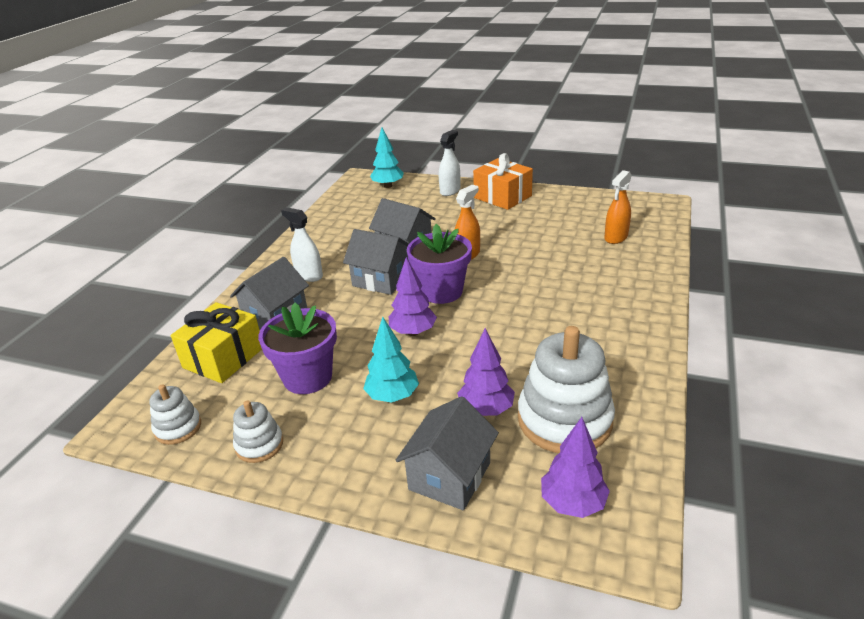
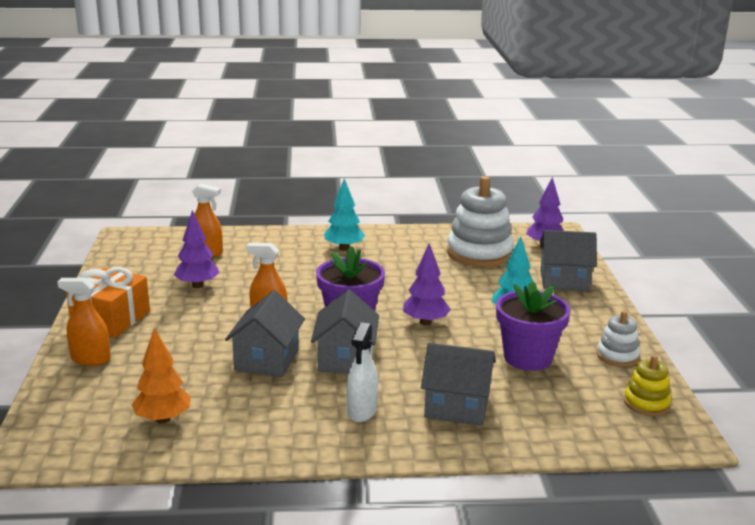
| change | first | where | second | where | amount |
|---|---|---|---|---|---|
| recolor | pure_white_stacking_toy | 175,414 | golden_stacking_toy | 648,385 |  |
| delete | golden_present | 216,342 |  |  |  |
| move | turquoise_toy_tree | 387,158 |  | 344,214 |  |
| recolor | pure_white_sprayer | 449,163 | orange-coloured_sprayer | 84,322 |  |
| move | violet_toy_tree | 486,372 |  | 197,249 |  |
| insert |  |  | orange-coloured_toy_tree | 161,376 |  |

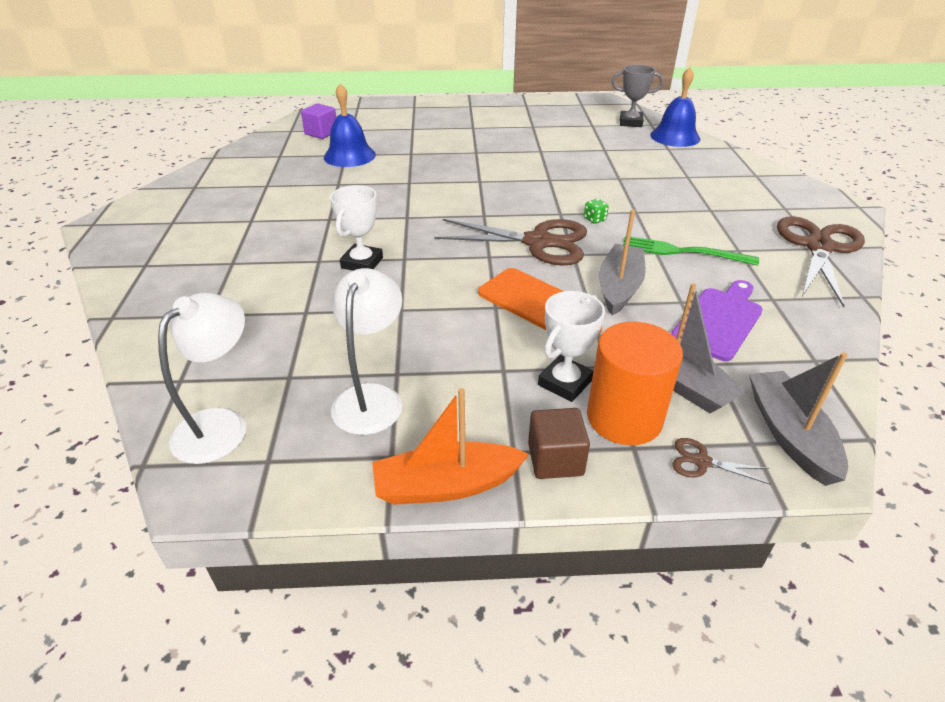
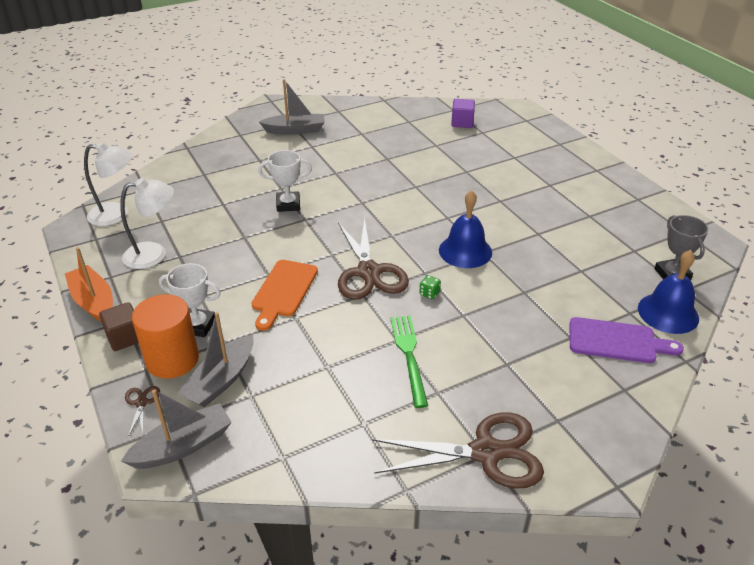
| change | first | where | second | where | amount |
|---|---|---|---|---|---|
| move | blue_bell | 350,125 |  | 465,229 |  |
| move | grey_toy_boat | 622,262 |  | 292,107 |  |
| move | violet_bread_board | 717,320 |  | 627,340 |  |

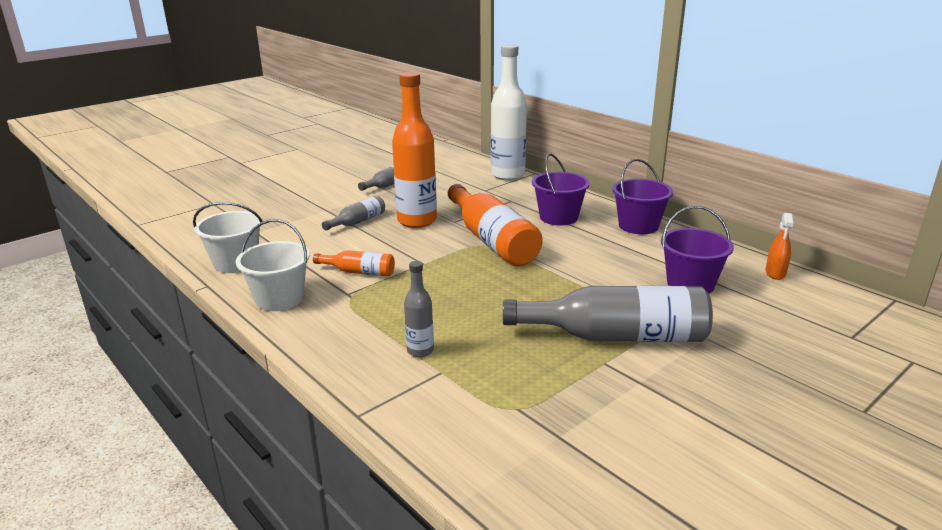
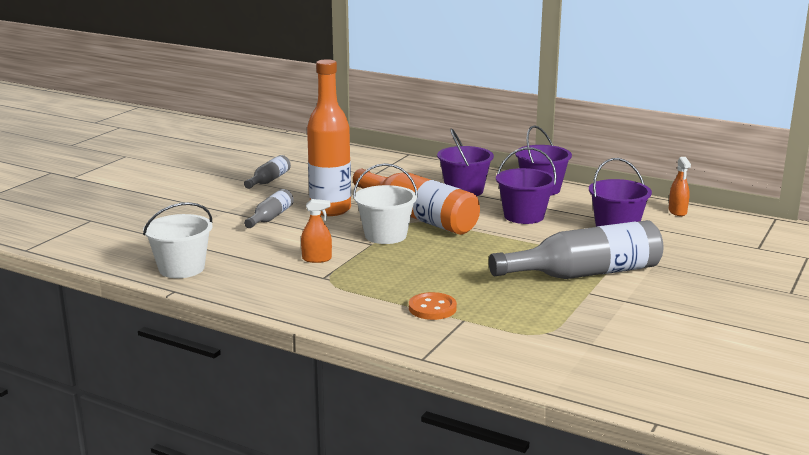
| change | first | where | second | where | amount |
|---|---|---|---|---|---|
| move | pure_white_bucket | 273,265 |  | 385,203 |  |
| replace | orange-coloured_flask | 354,263 | orange-coloured_sprayer | 316,231 |  |
| replace | grey_flask | 419,309 | orange-coloured_shirt_button | 433,306 |  |
| delete | pure_white_flask | 509,112 |  |  |  |
| insert |  |  | violet_bucket | 526,185 |  |

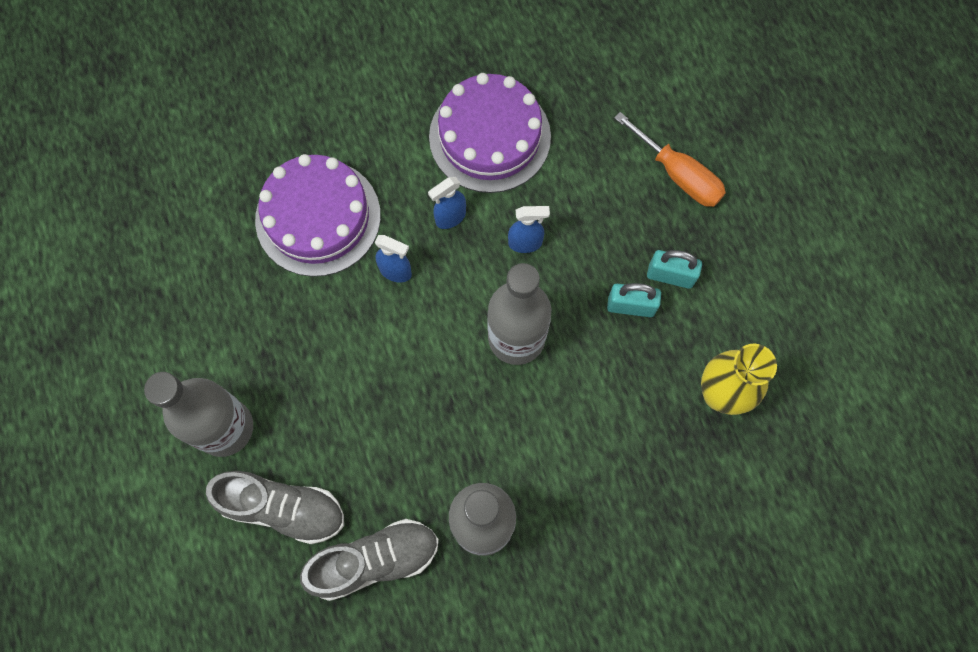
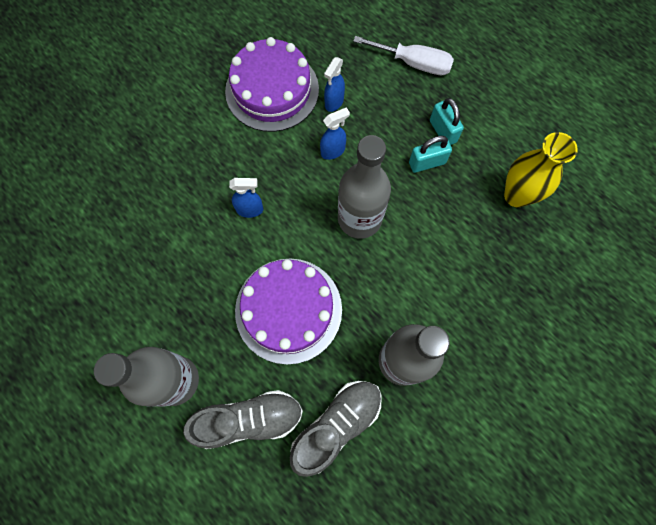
| change | first | where | second | where | amount |
|---|---|---|---|---|---|
| move | violet_gateau | 318,215 |  | 288,312 |  |
| move | blue_sprayer | 447,203 |  | 334,84 |  |
| recolor | orange-coloured_screwdriver | 670,159 | pure_white_screwdriver | 403,55 |  |
| rotate | turquoise_padlock | 674,269 |  | 447,121 | 75 degrees clockwise |

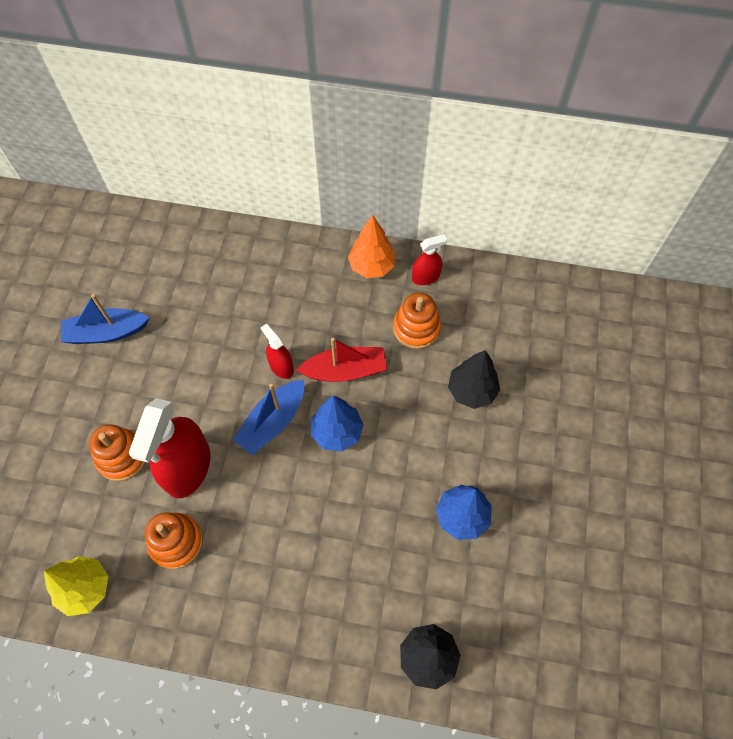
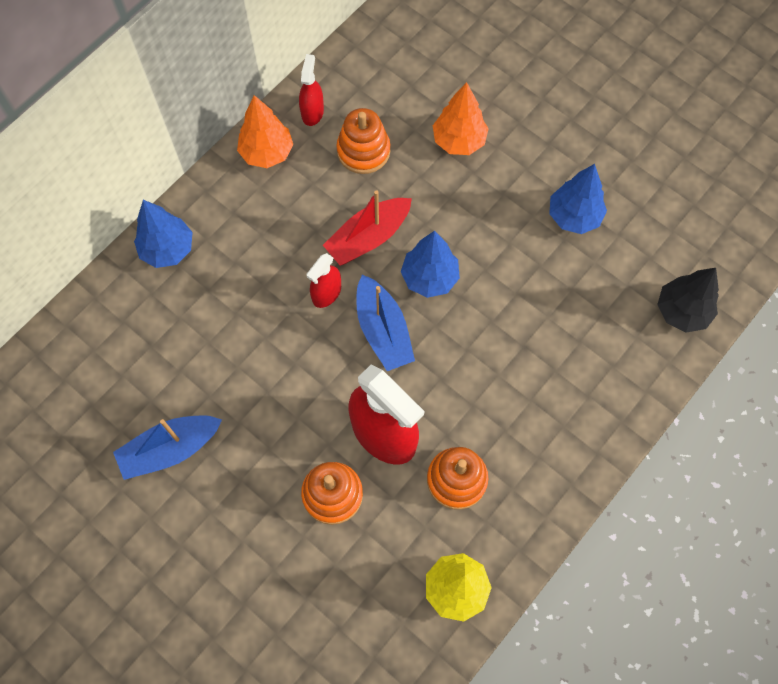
| change | first | where | second | where | amount |
|---|---|---|---|---|---|
| rotate | blue_toy_boat | 105,319 |  | 167,447 | 45 degrees clockwise |
| rotate | crimson_sprayer | 277,351 |  | 324,280 | 45 degrees counterclockwise |
| rotate | crimson_toy_boat | 341,360 |  | 367,228 | 150 degrees counterclockwise |
| recolor | ebony_toy_tree | 474,379 | orange-coloured_toy_tree | 461,118 |  |
| insert |  |  | blue_toy_tree | 163,234 |  |

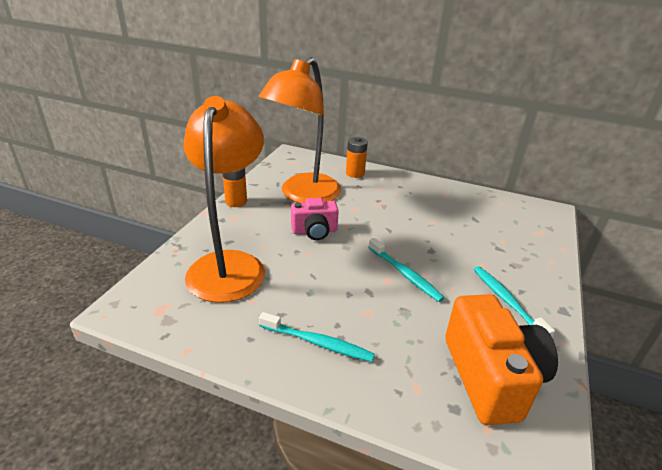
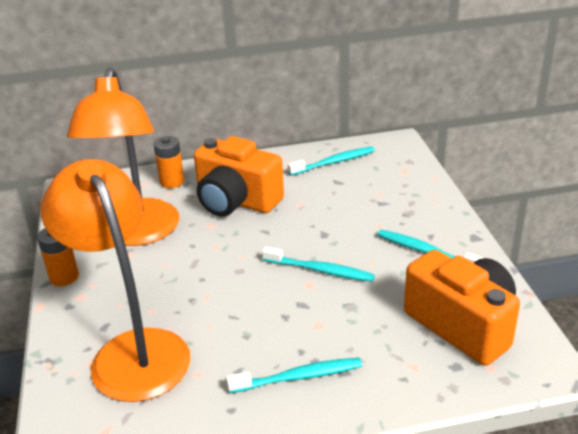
| change | first | where | second | where | amount |
|---|---|---|---|---|---|
| delete | rose-pink_photo_camera | 315,219 |  |  |  |
| insert |  |  | orange-coloured_photo_camera | 239,176 |  |
| insert |  |  | turquoise_tooth_brush | 331,161 |  |

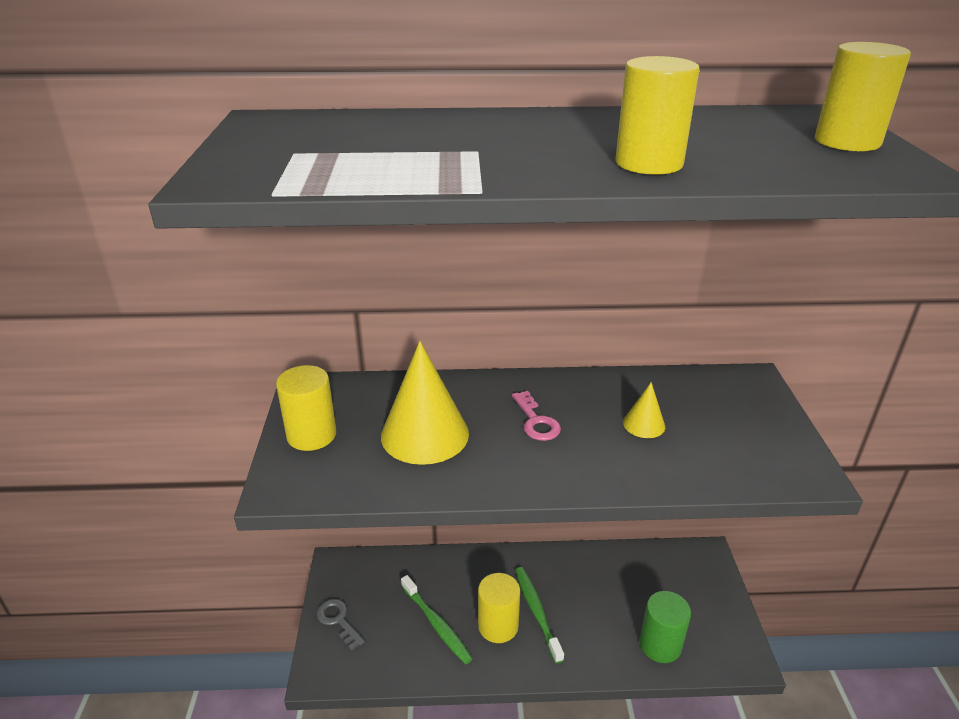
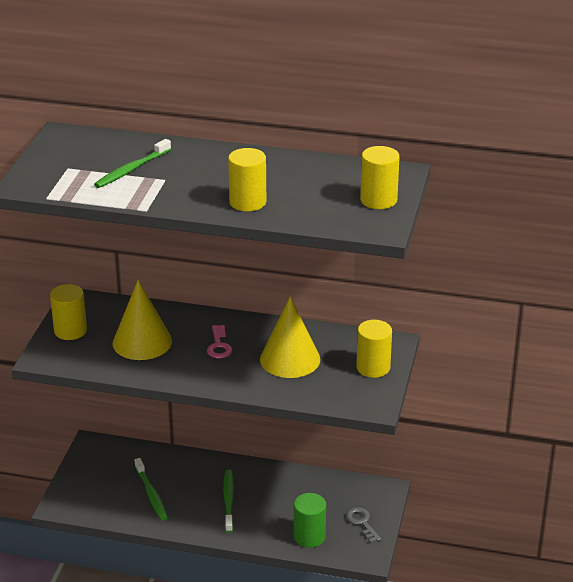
| change | first | where | second | where | amount |
|---|---|---|---|---|---|
| move | grey_key | 340,625 |  | 363,525 |  |
| move | golden_solid_cylinder | 499,608 |  | 374,349 |  |
| resize | golden_cone | 644,410 |  | 290,337 | x2.07 |
| insert |  |  | leaf-green_tooth_brush | 132,163 |  |

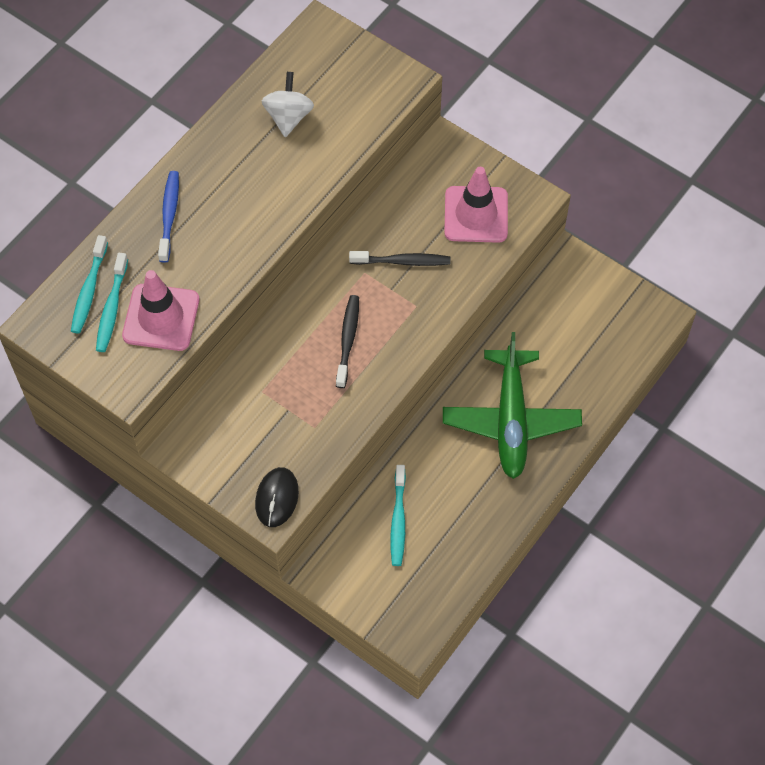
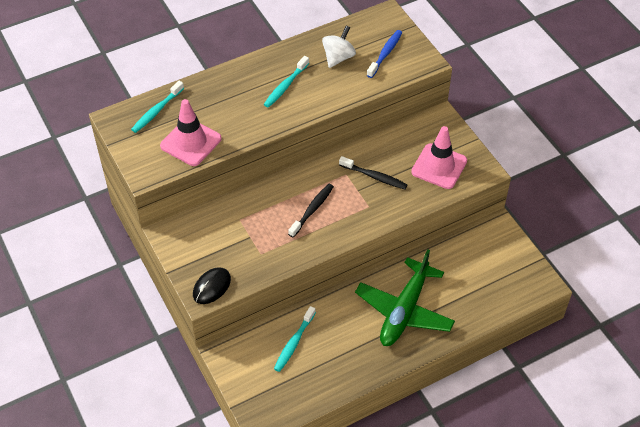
| change | first | where | second | where | amount |
|---|---|---|---|---|---|
| move | turquoise_tooth_brush | 112,302 |  | 286,82 |  |
| move | blue_tooth_brush | 168,217 |  | 384,54 |  |

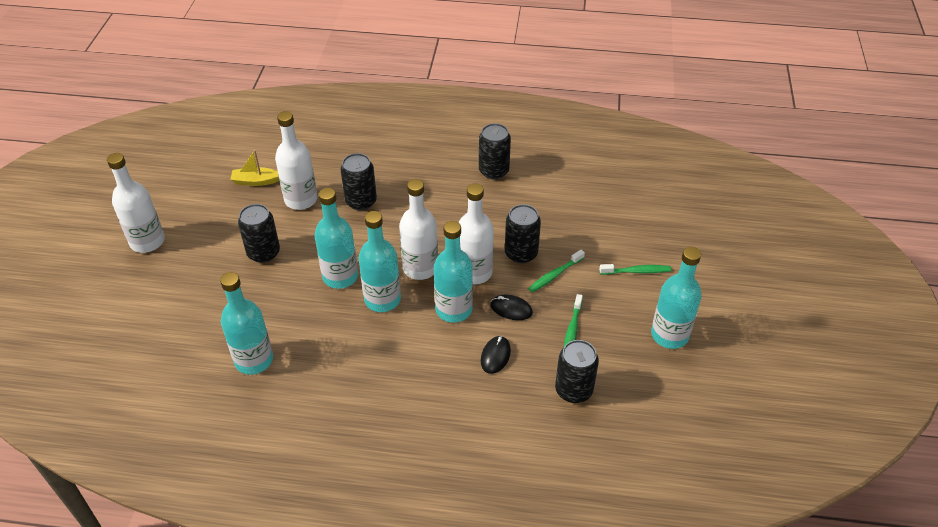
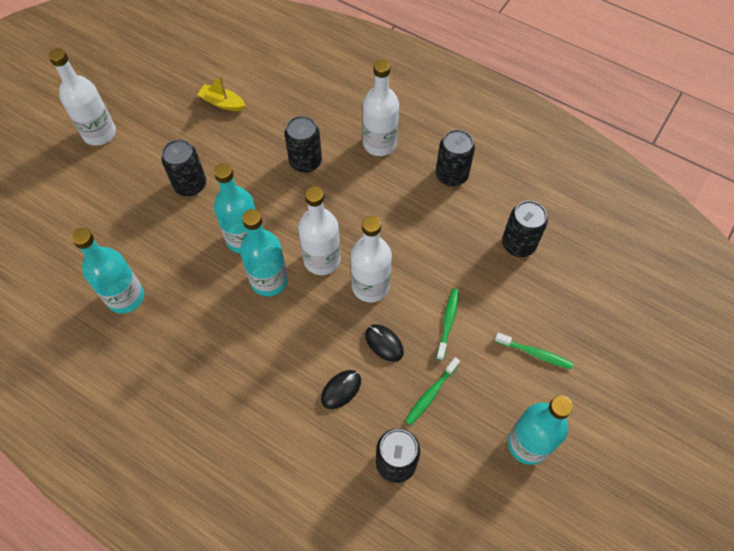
| change | first | where | second | where | amount |
|---|---|---|---|---|---|
| move | pure_white_flask | 296,160 |  | 380,107 |  |
| delete | turquoise_flask | 453,272 |  |  |  |
| move | ebony_tin | 523,233 |  | 525,229 |  |
| rotate | leaf-green_tooth_brush | 556,271 |  | 447,324 | 120 degrees clockwise |

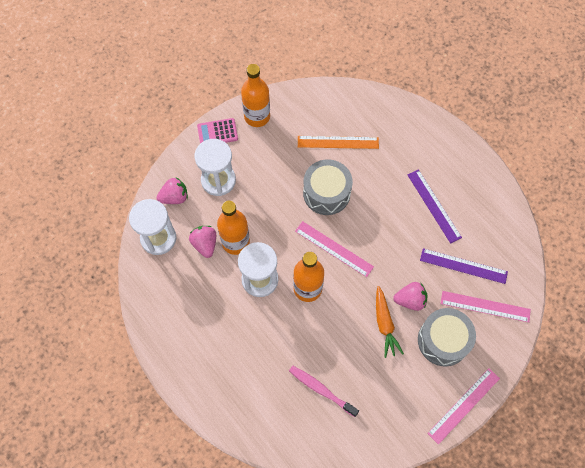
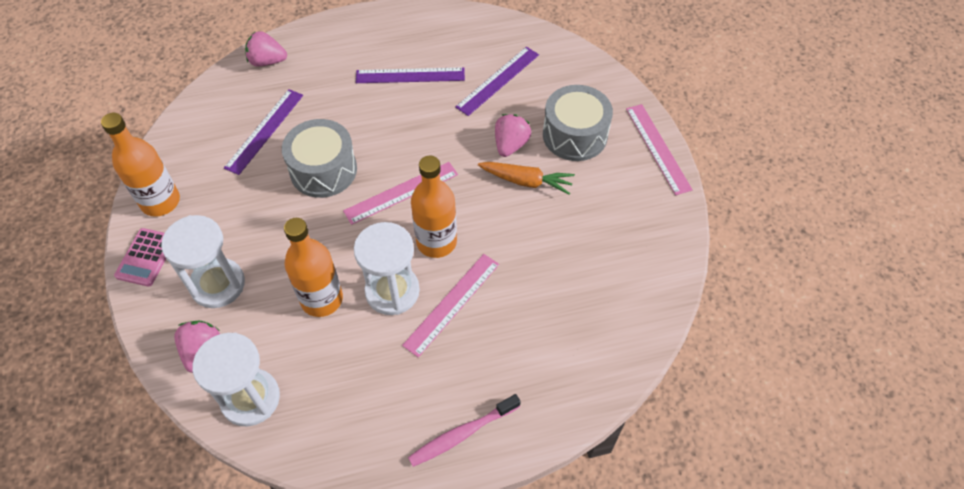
| change | first | where | second | where | amount |
|---|---|---|---|---|---|
| move | rose-pink_toy_strawberry | 202,242 |  | 266,49 |  |
| move | rose-pink_tooth_brush | 324,391 |  | 464,430 |  |
| recolor | orange-coloured_ruler | 338,142 | violet_ruler | 263,132 |  |
| move | rose-pink_ruler | 486,306 |  | 450,306 |  |

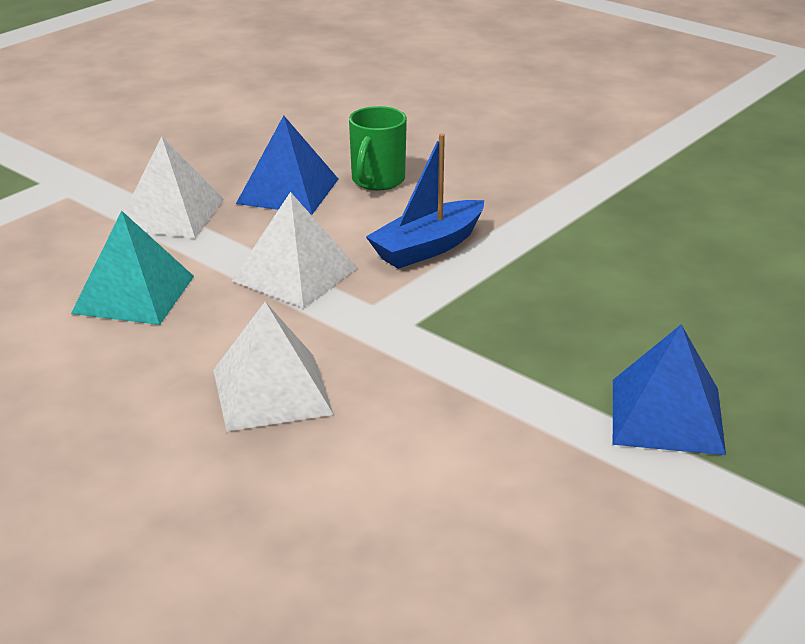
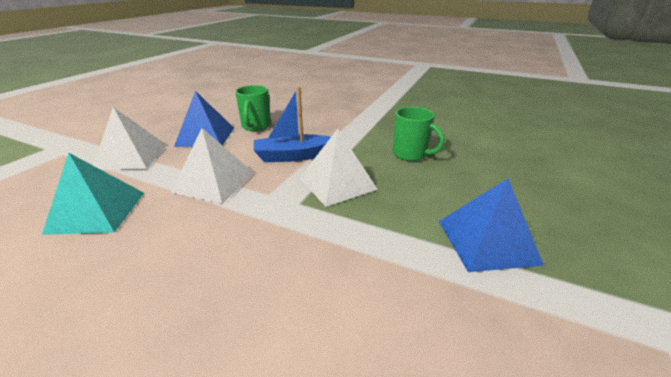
| change | first | where | second | where | amount |
|---|---|---|---|---|---|
| move | pure_white_pyramid | 273,367 |  | 339,168 |  |
| rotate | blue_toy_boat | 425,201 |  | 292,124 | 45 degrees clockwise |
| insert |  |  | leaf-green_coffee_mug | 419,134 |  |

